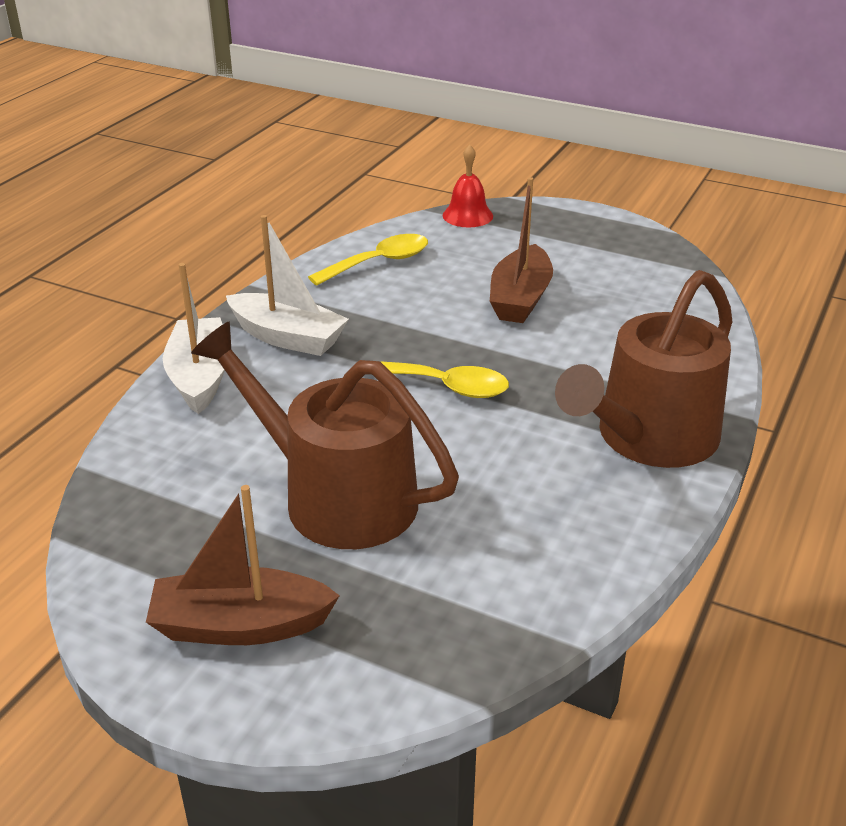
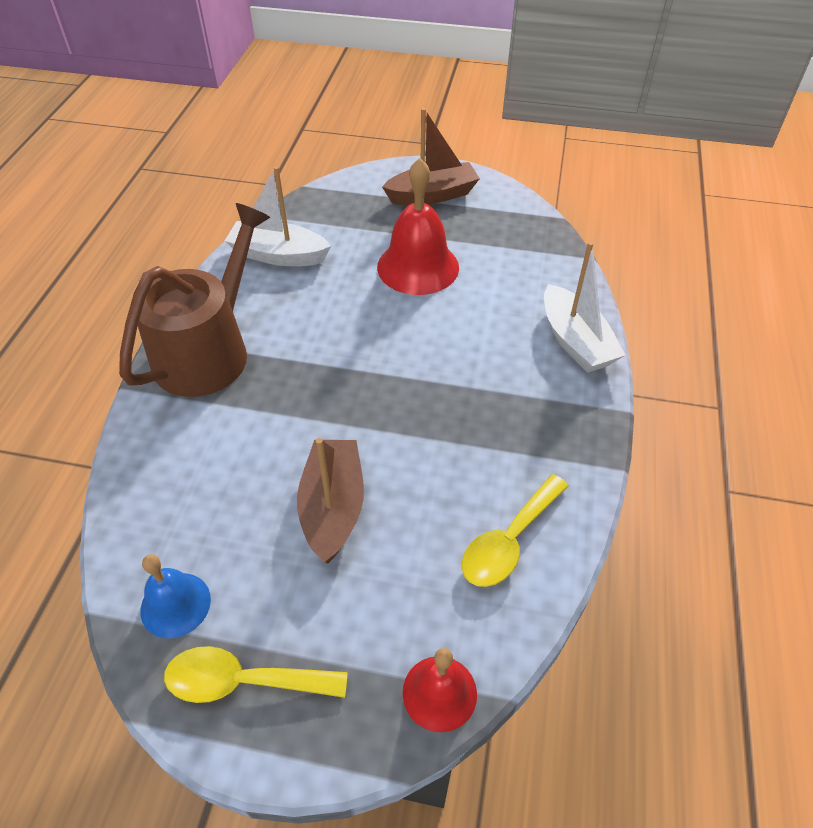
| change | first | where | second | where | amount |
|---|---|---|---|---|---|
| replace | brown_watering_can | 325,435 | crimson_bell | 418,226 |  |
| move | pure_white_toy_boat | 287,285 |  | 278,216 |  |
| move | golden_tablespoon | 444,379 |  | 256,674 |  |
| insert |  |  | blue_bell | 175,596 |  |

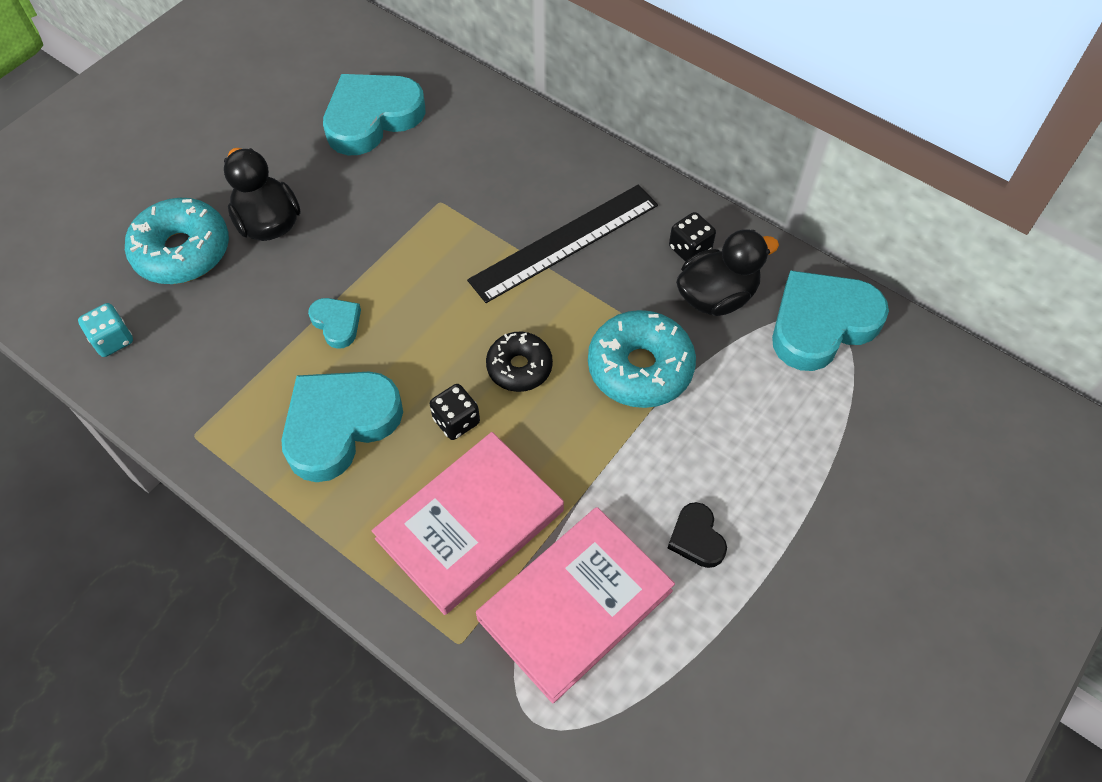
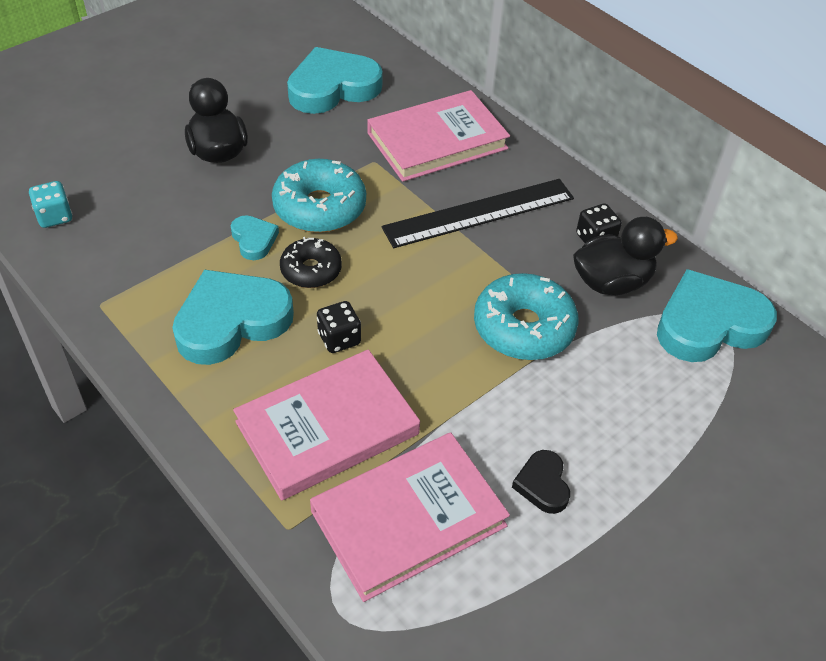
| change | first | where | second | where | amount |
|---|---|---|---|---|---|
| move | turquoise_glazed_donut | 177,241 |  | 319,196 |  |
| move | ebony_glazed_donut | 519,362 |  | 311,262 |  |
| insert |  |  | rose-pink_book | 438,136 |  |

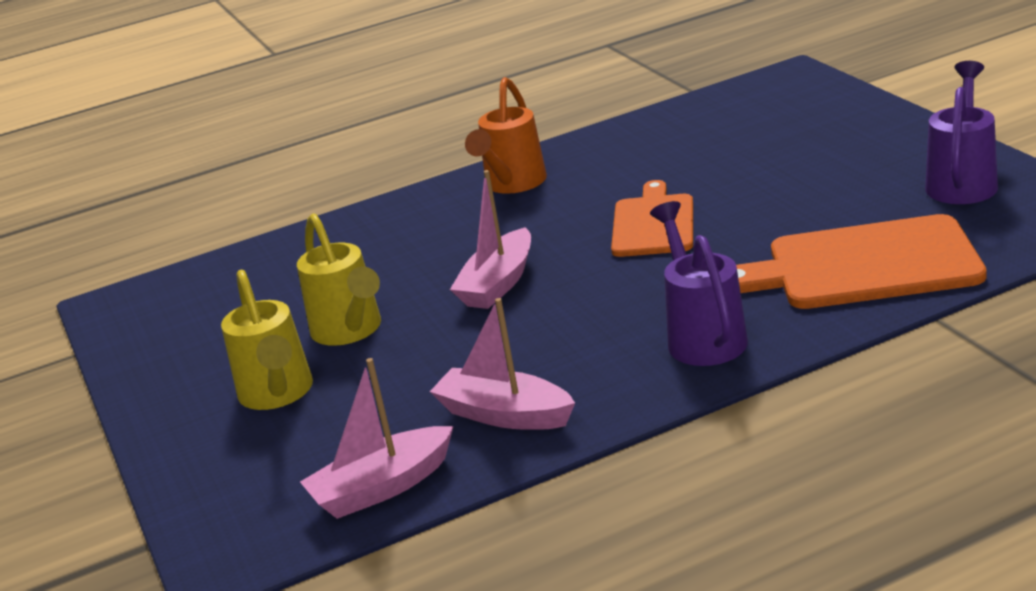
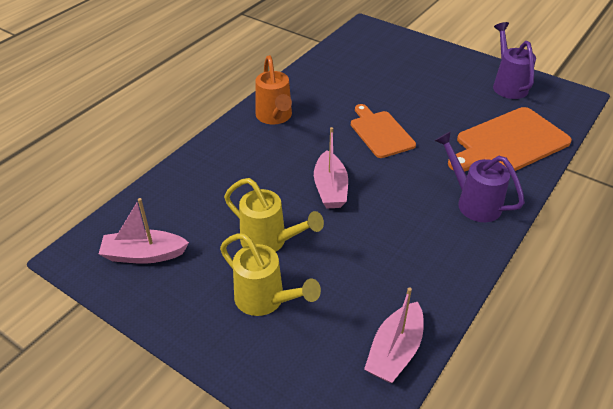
| change | first | where | second | where | amount |
|---|---|---|---|---|---|
| move | rose-pink_toy_boat | 502,364 |  | 144,231 |  |

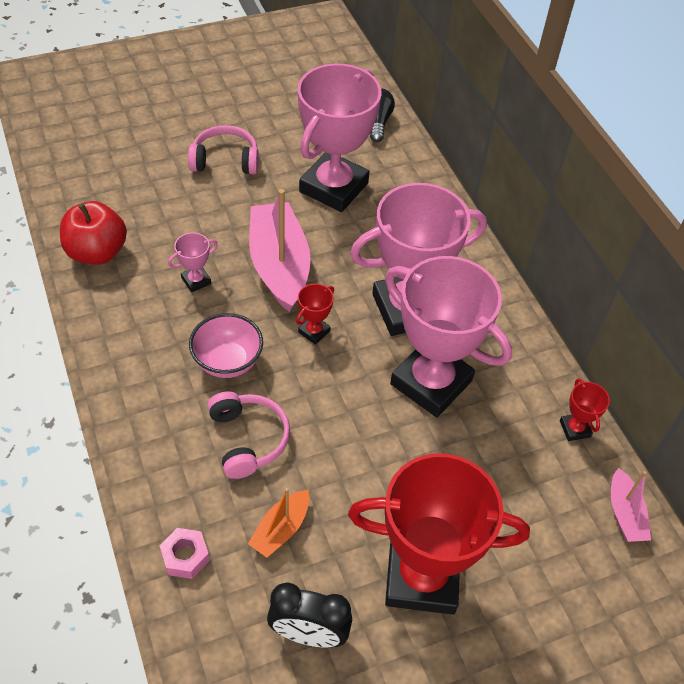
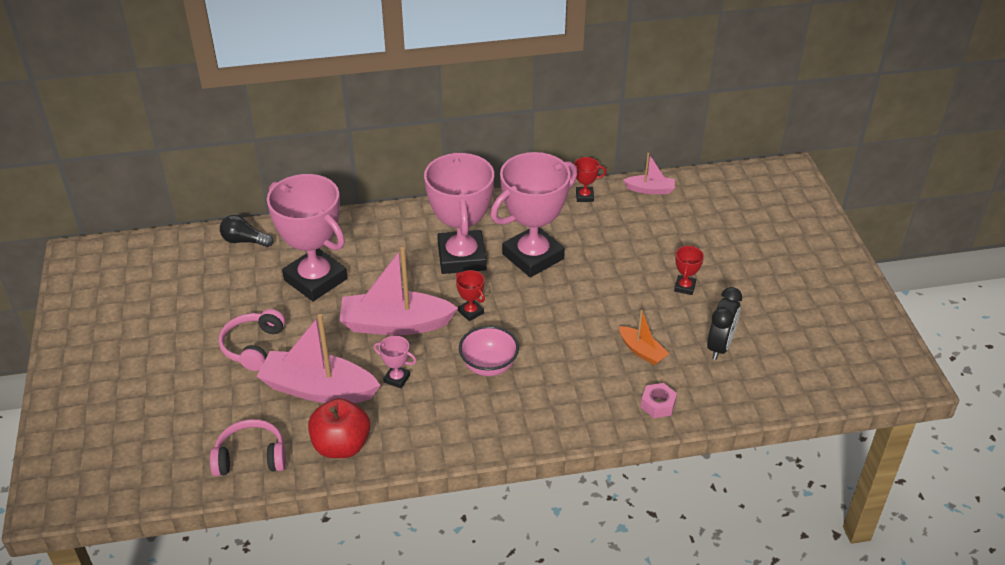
| change | first | where | second | where | amount |
|---|---|---|---|---|---|
| rotate | rose-pink_prize_cup | 193,262 |  | 394,362 | 45 degrees counterclockwise |
| move | rose-pink_headphones | 248,435 |  | 248,447 |  |
| resize | crimson_prize_cup | 439,534 |  | 689,270 | x0.40 |
| insert |  |  | rose-pink_toy_boat | 318,358 |  |

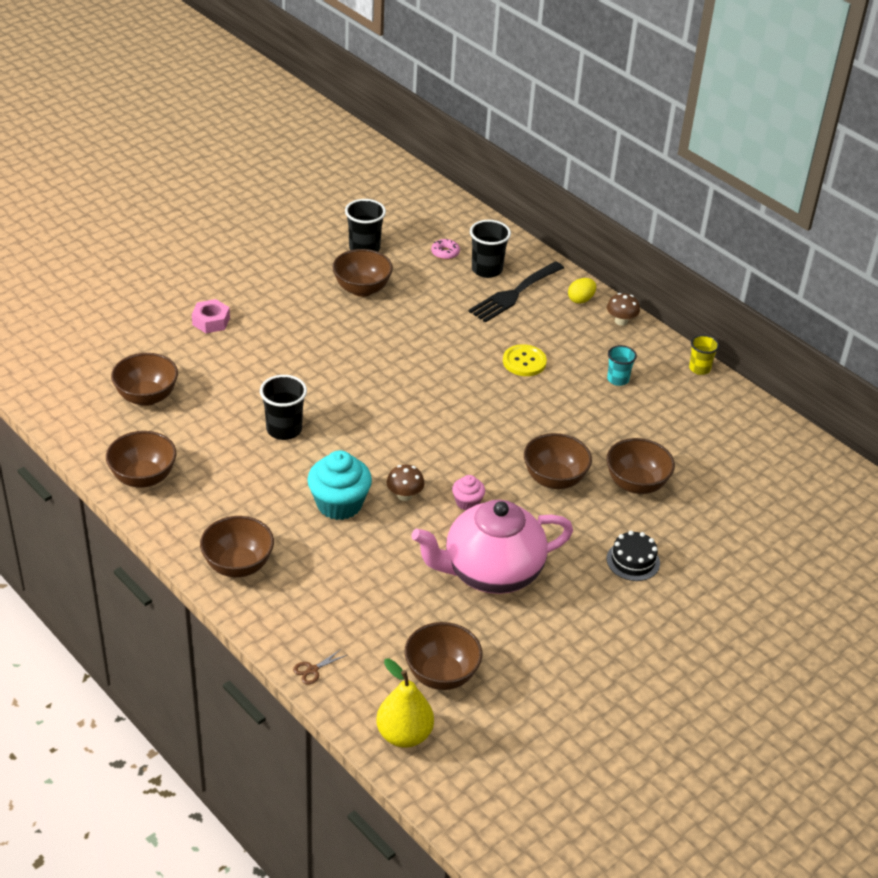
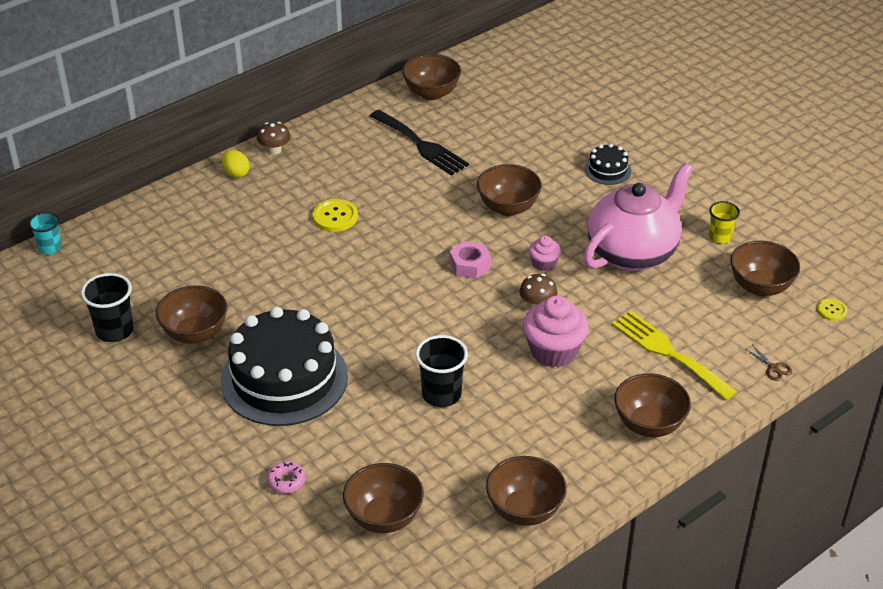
| change | first | where | second | where | amount |
|---|---|---|---|---|---|
| move | rose-pink_nut | 211,316 |  | 470,260 |  |
| recolor | turquoise_muffin | 339,485 | rose-pink_muffin | 556,331 |  |
| replace | golden_toy_pear | 405,703 | golden_shirt_button | 832,309 |  |
| rotate | rose-pink_china_teapot | 492,547 |  | 638,217 | 120 degrees counterclockwise |
| move | rose-pink_glazed_donut | 445,249 |  | 286,477 |  |
| move | ebony_table_fork | 516,292 |  | 419,143 |  |
| delete | ebony_cup | 490,249 |  |  |  |
| move | brown_bowl | 640,466 |  | 431,77 |  |
| move | turquoise_cup | 622,365 |  | 45,233 |  |
| move | golden_cup | 704,355 |  | 724,222 |  |
| insert |  |  | ebony_gateau | 284,366 |  |
| insert |  |  | golden_table_fork | 674,355 |  |

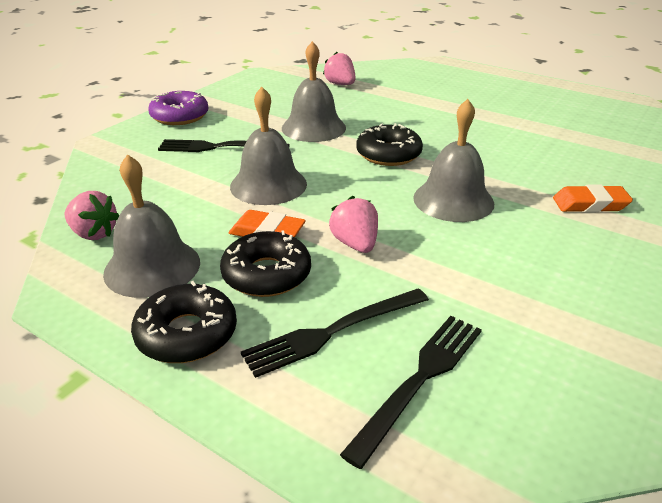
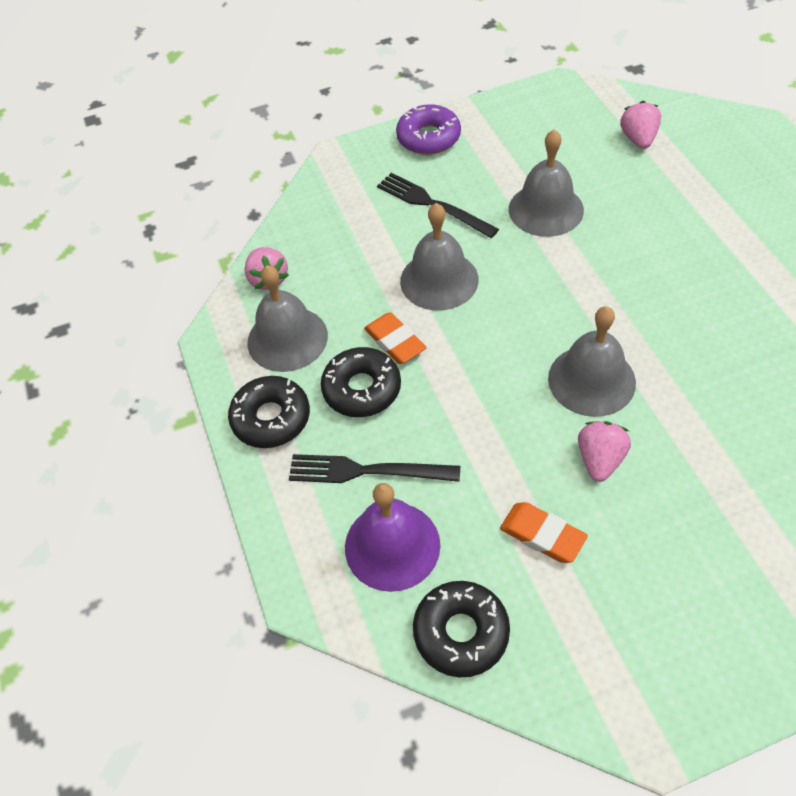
| change | first | where | second | where | amount |
|---|---|---|---|---|---|
| move | rose-pink_toy_strawberry | 353,224 |  | 604,451 |  |
| replace | ebony_table_fork | 411,392 | violet_bell | 393,537 |  |
| move | ebony_glazed_donut | 389,144 |  | 461,629 |  |
| move | orange-coloured_gum_eraser | 593,198 |  | 544,532 |  |

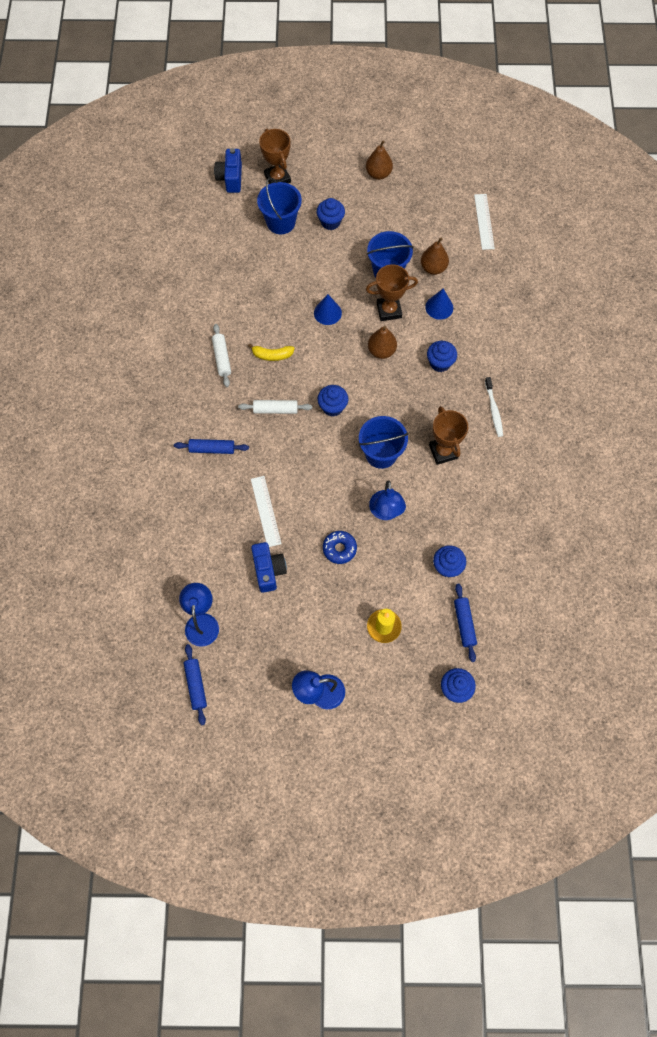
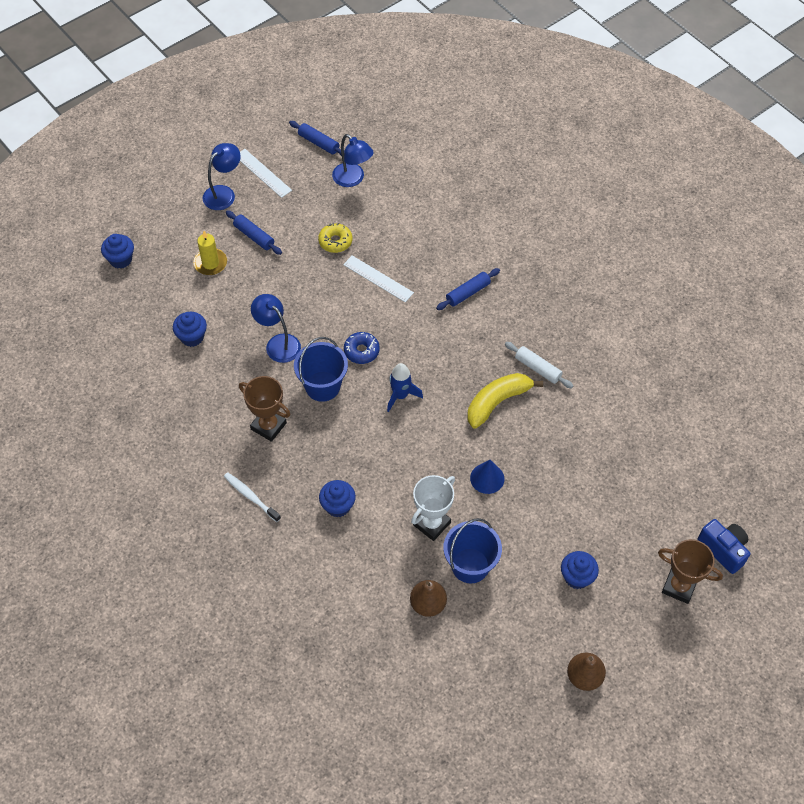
| change | first | where | second | where | amount |
|---|---|---|---|---|---|
| delete | pure_white_pastry_roller | 275,407 |  |  |  |
| resize | golden_banana_fruit | 271,352 |  | 505,400 | x1.65 |
| replace | blue_photo_camera | 269,567 | golden_glazed_donut | 335,238 |  |
| delete | blue_bucket | 279,206 |  |  |  |
| replace | blue_muffin | 333,401 | blue_toy_rocket | 405,387 |  |
| move | blue_glazed_donut | 340,547 |  | 362,348 |  |
| recolor | brown_prize_cup | 392,292 | pure_white_prize_cup | 433,508 |  |
| delete | brown_toy_pear | 382,342 |  |  |  |
| delete | blue_cone | 439,304 |  |  |  |
| move | blue_pastry_roller | 465,622 |  | 254,232 |  |
| move | pure_white_ruler | 484,222 |  | 266,173 |  |

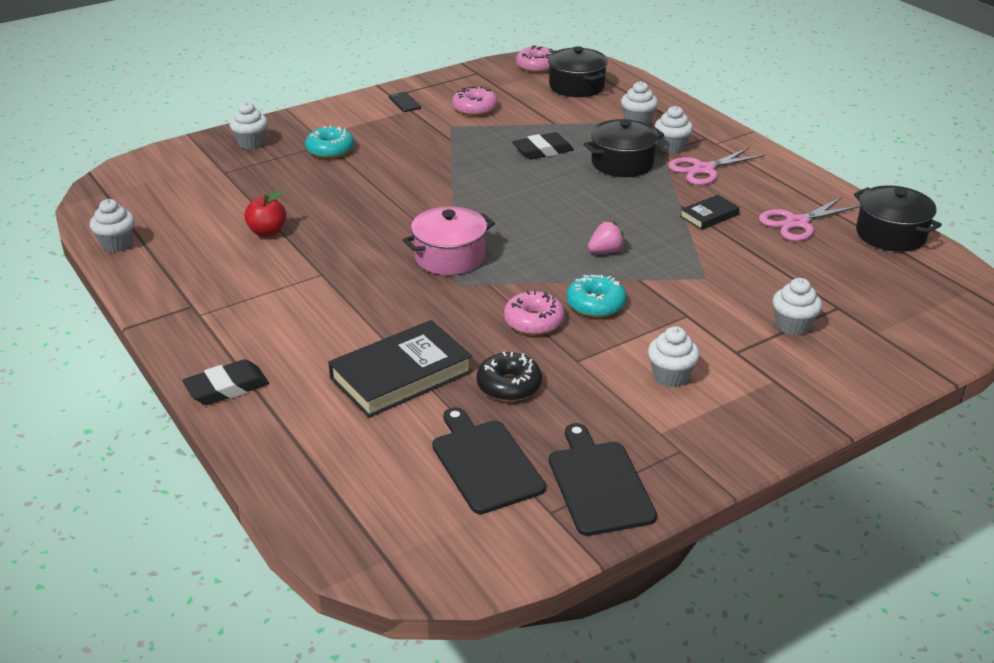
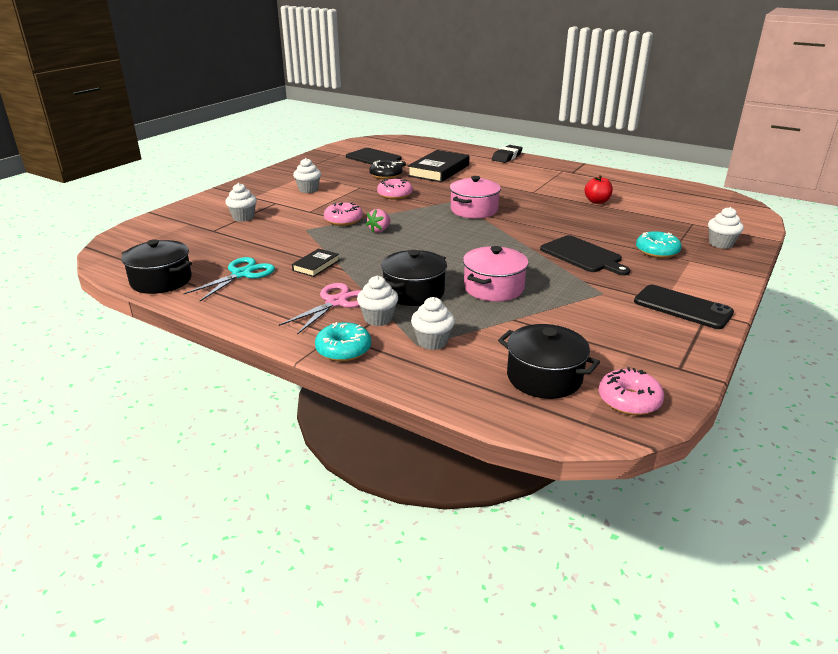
| change | first | where | second | where | amount |
|---|---|---|---|---|---|
| delete | pure_white_muffin | 112,225 |  |  |  |
| resize | ebony_smartphone | 405,102 |  | 684,307 | x1.98 |
| move | rose-pink_glazed_donut | 475,101 |  | 343,214 |  |
| replace | ebony_gum_eraser | 543,146 | rose-pink_stockpot | 496,274 |  |
| move | ebony_bread_board | 603,479 |  | 585,255 |  |
| move | turquoise_glazed_donut | 597,296 |  | 343,342 |  |
| recolor | rose-pink_shears | 809,219 | turquoise_shears | 229,279 |  |

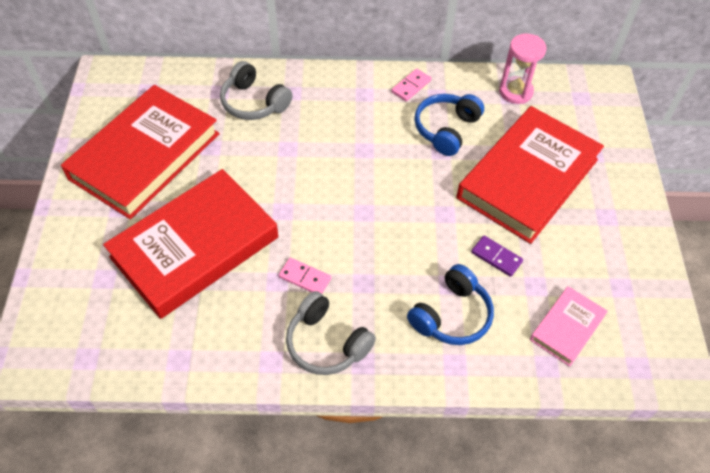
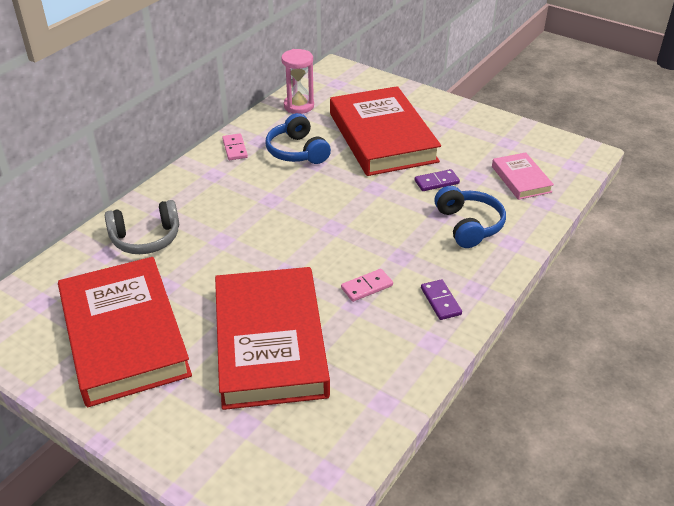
| change | first | where | second | where | amount |
|---|---|---|---|---|---|
| replace | grey_headphones | 331,333 | violet_domino_piece | 441,299 |  |

